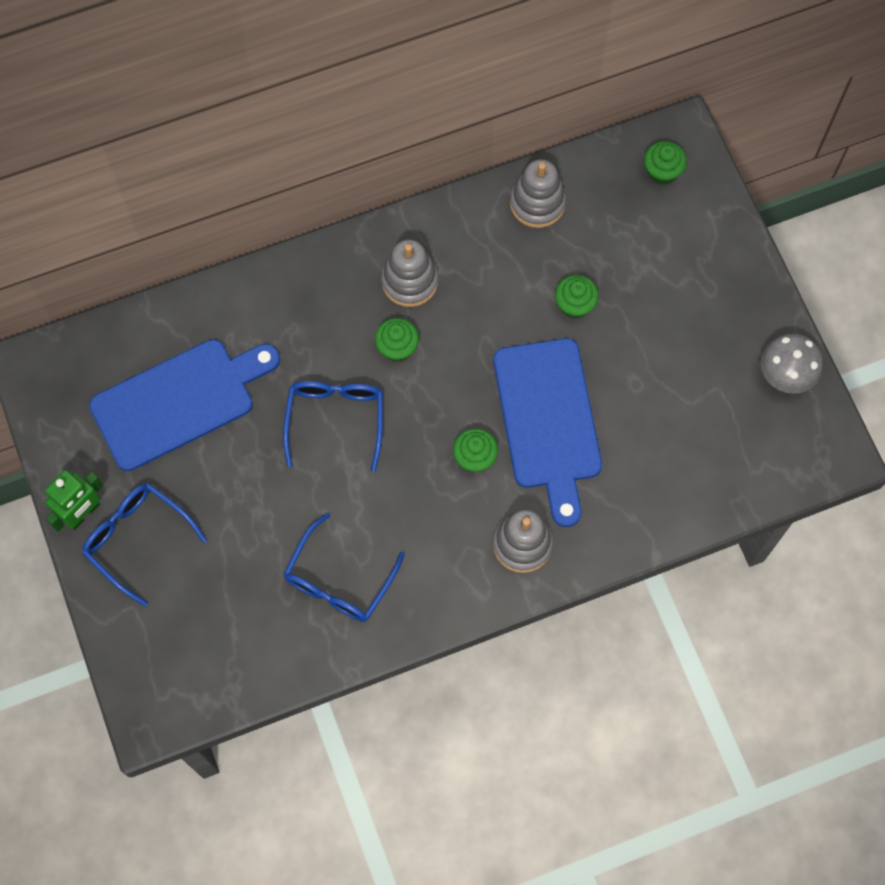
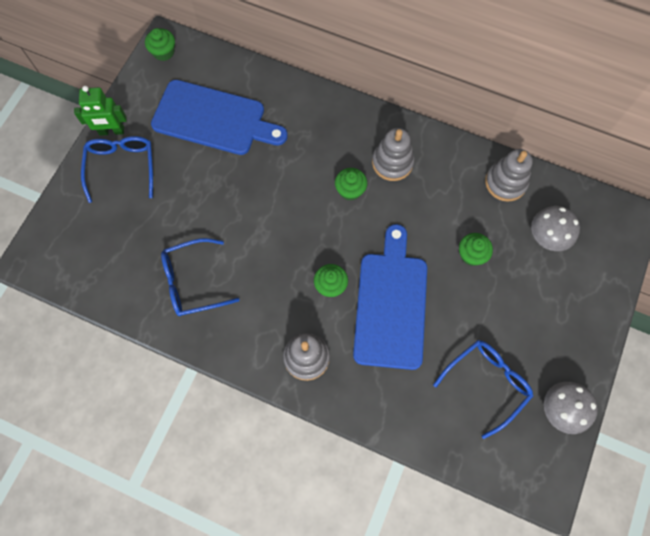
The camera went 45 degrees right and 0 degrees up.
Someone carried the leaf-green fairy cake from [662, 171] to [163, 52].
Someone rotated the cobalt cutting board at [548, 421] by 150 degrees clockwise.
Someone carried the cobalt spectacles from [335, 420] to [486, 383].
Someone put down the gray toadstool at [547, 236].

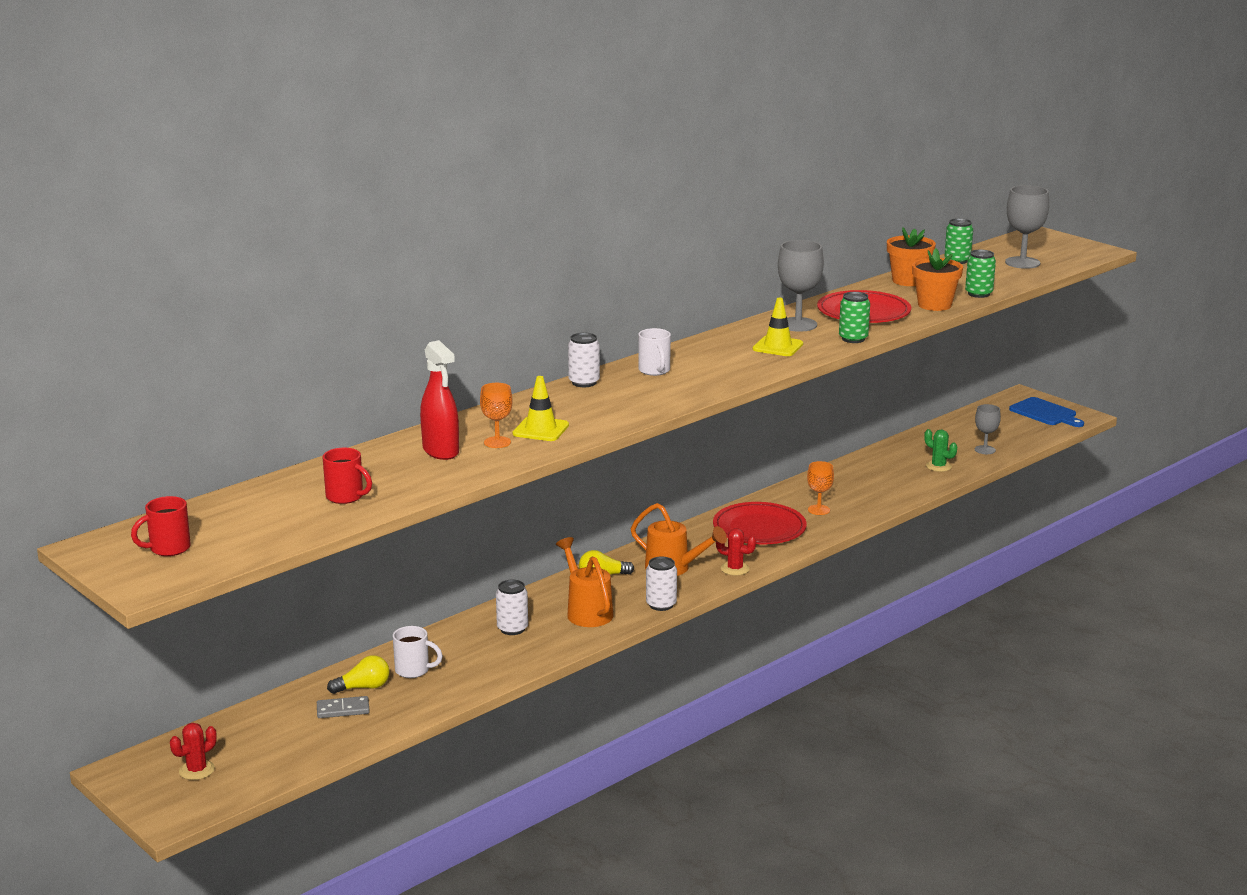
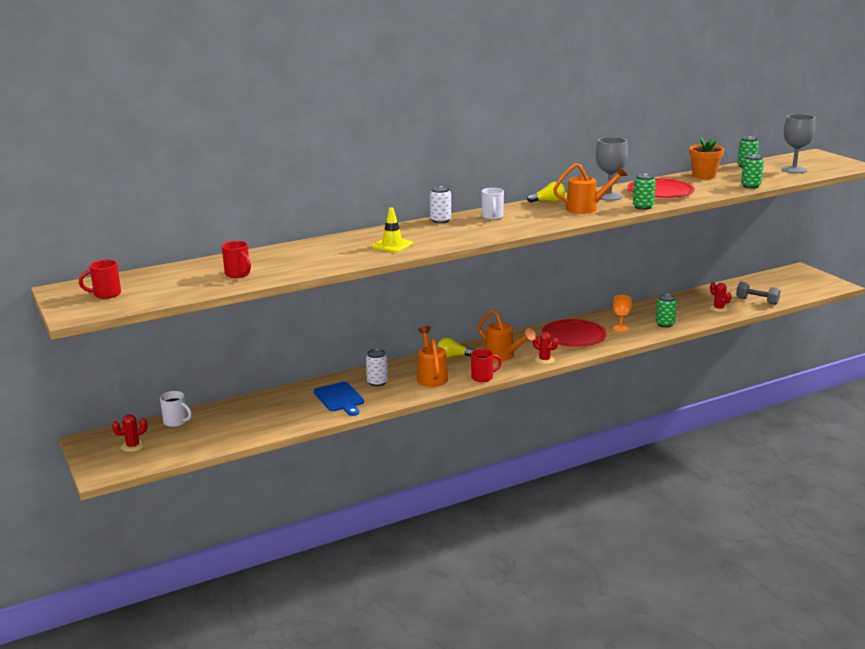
The camera went 15 degrees right and 0 degrees up.
Someone carried the white mug from [413, 670] to [176, 422].
Someone carried the cobalt cutting board from [1045, 413] to [340, 398].
Someone swapped the white tin at [661, 605] for the scarlet mug at [483, 377].
Someone carried the bright yellow lightbulb from [363, 687] to [548, 201].
Someone swapped the bright yellow traffic cone at [777, 346] for the orange sprinkling can at [586, 208].
Someone put down the leaf-green tin at [665, 324].
Someone repainted the leaf-green prickly plant at [938, 466], which became the scarlet prickly plant at [718, 309].
Someone swapped the gray chalice at [985, 450] for the gray dumbbell at [757, 301].
Someone took away the gray domino piece at [343, 710].
Someone took away the scarlet spray cleaner at [441, 451].
Someone took away the orange chalice at [497, 442].
Someone took away the orange flower pot at [934, 305].

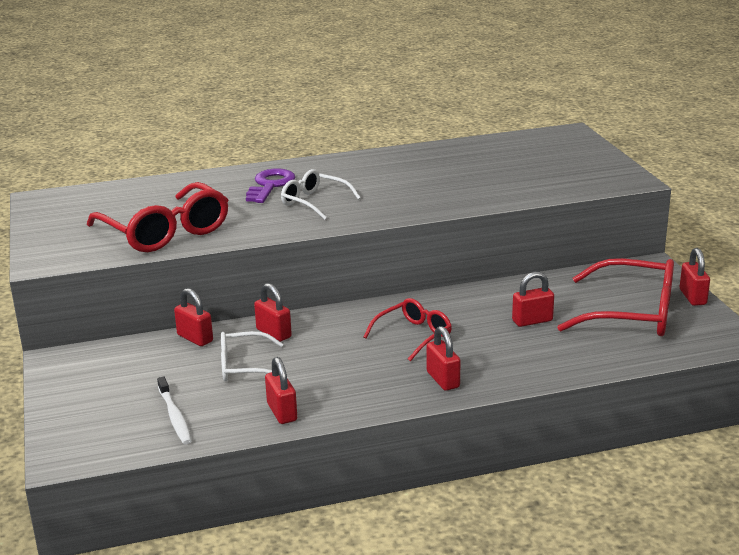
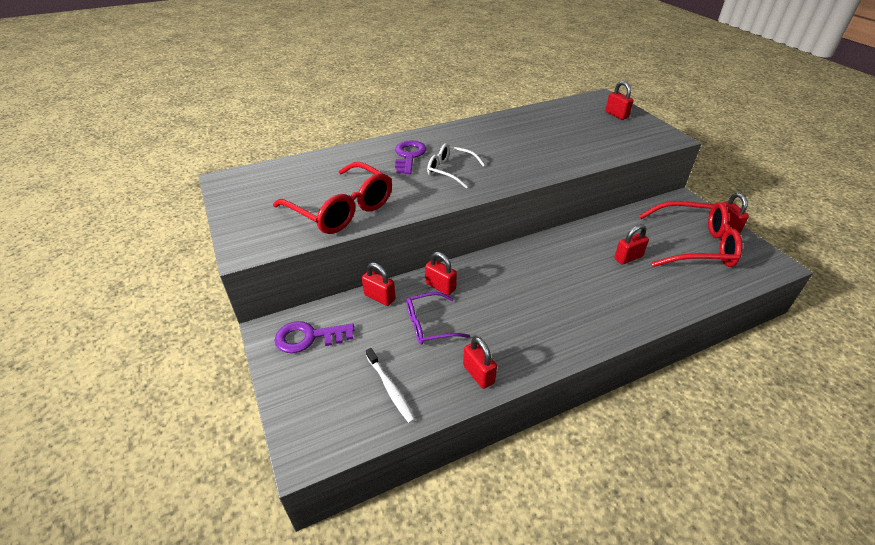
The camera went 10 degrees left and 15 degrees up.
Someone put down the royal purple door key at [308, 337].
Someone repainted the white spectacles at [244, 367], which became the royal purple spectacles at [429, 325].
Someone carried the scarlet lock from [443, 380] to [616, 115].
Someone took away the scarlet spectacles at [413, 336].

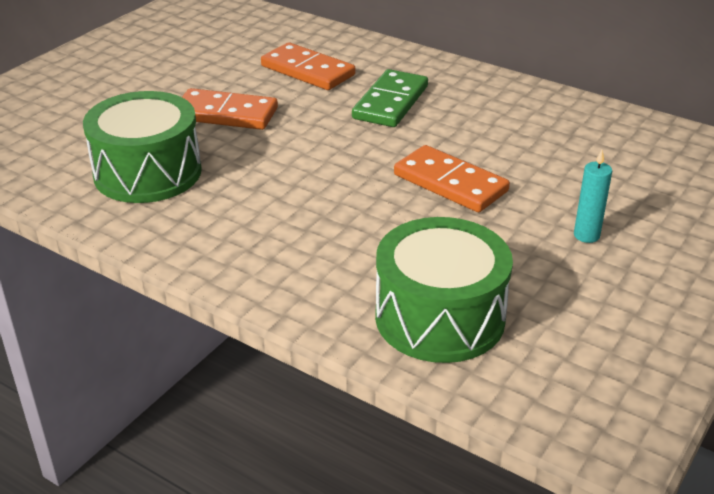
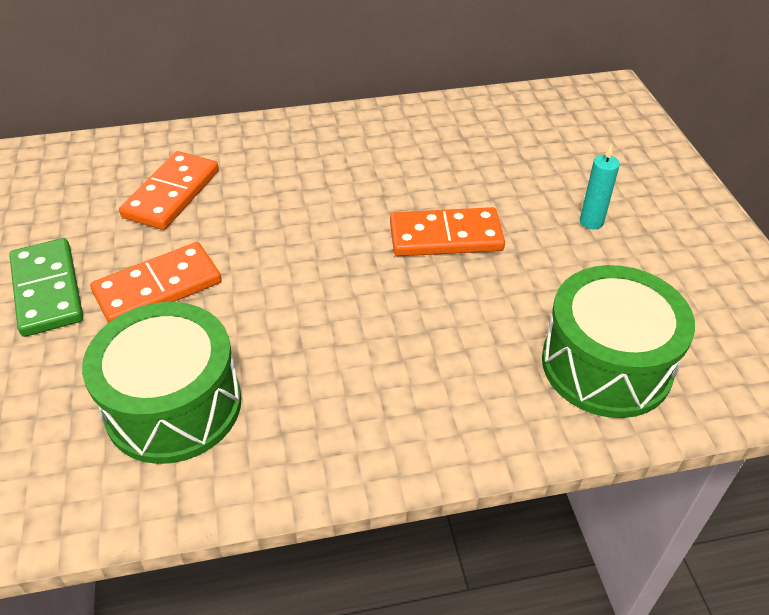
The camera went 45 degrees left and 10 degrees up.
Someone carried the leaf-green domino piece from [390, 102] to [47, 290].
Someone rotated the orange domino piece at [308, 70] by 60 degrees counterclockwise.

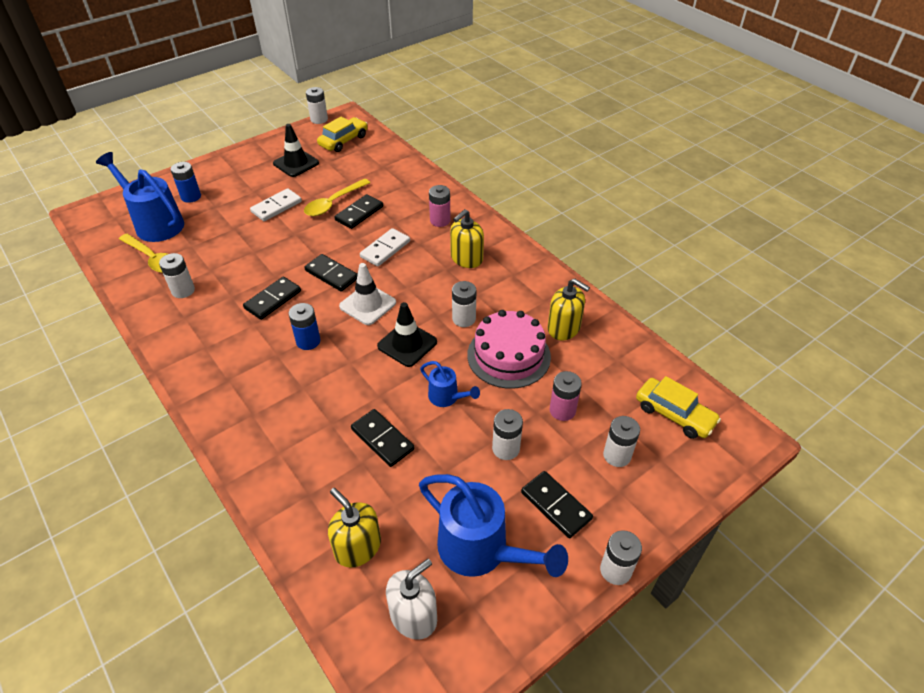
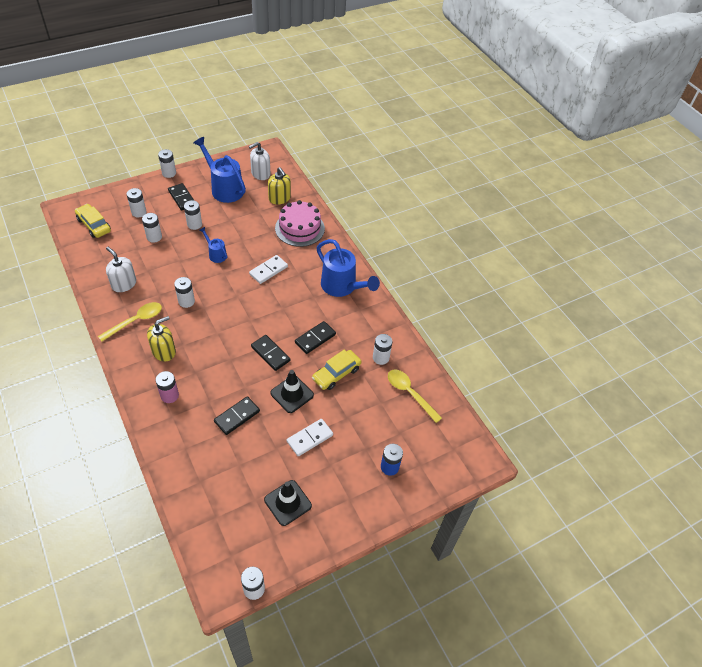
The camera went 175 degrees left and 5 degrees up.
Someone carried the bright yellow tablespoon from [333, 203] to [136, 321].
Someone repainted the bright yellow pump bottle at [564, 328], which became the white pump bottle at [124, 284].
Someone repainted the rose-pink power cell at [562, 410], which became the white power cell at [154, 237].
Someone carried the white domino piece from [385, 249] to [268, 270].
Someone carried the black traffic cone from [407, 344] to [292, 394].
Someone carried the rose-pink layer cake from [508, 355] to [300, 228].
Someone carried the bright yellow toy car from [343, 141] to [336, 374].
Someone carried the cobalt sprinkling can from [155, 223] to [342, 287].
Someone took away the cobalt power cell at [308, 341].
Someone took away the white traffic cone at [367, 304].
Someone took away the black domino piece at [382, 439].

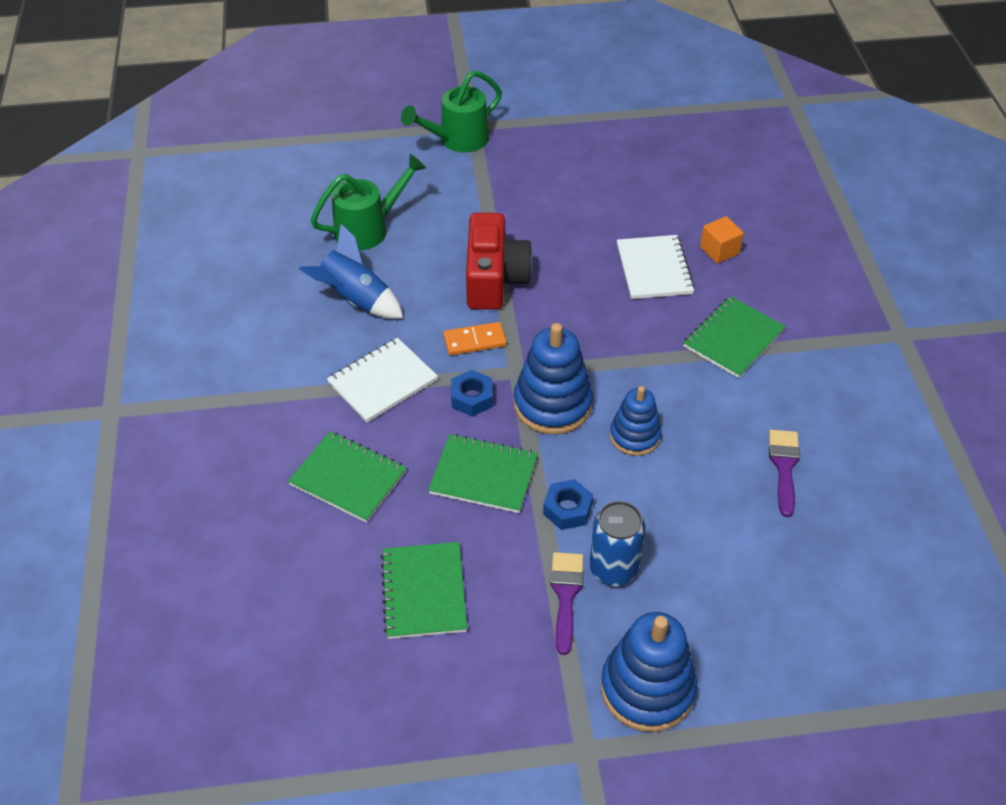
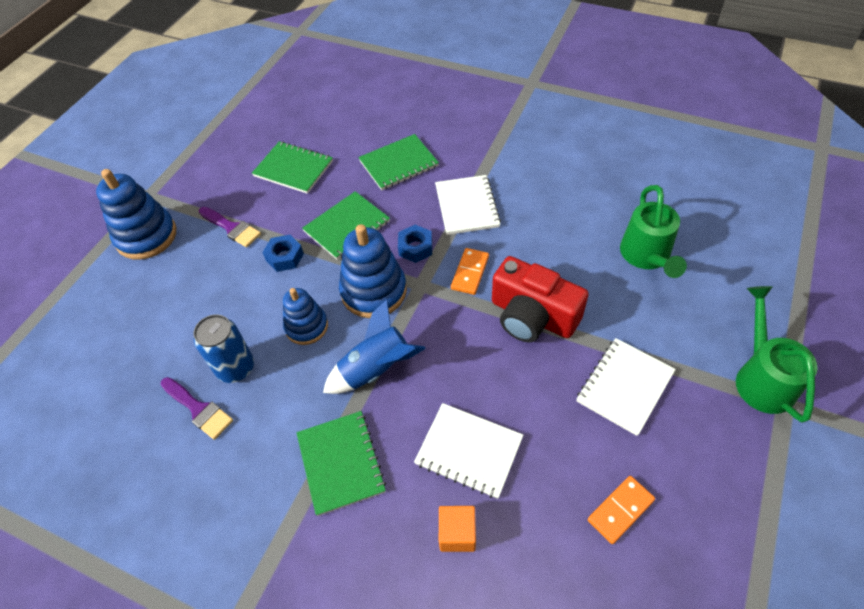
The camera went 125 degrees right and 5 degrees up.
Someone carried the cobalt tin from [613, 568] to [235, 368].
Someone carried the cobalt toy rocket from [355, 300] to [376, 369].
Someone put down the white notepad at [625, 387].
Someone put down the orange domino piece at [620, 510].

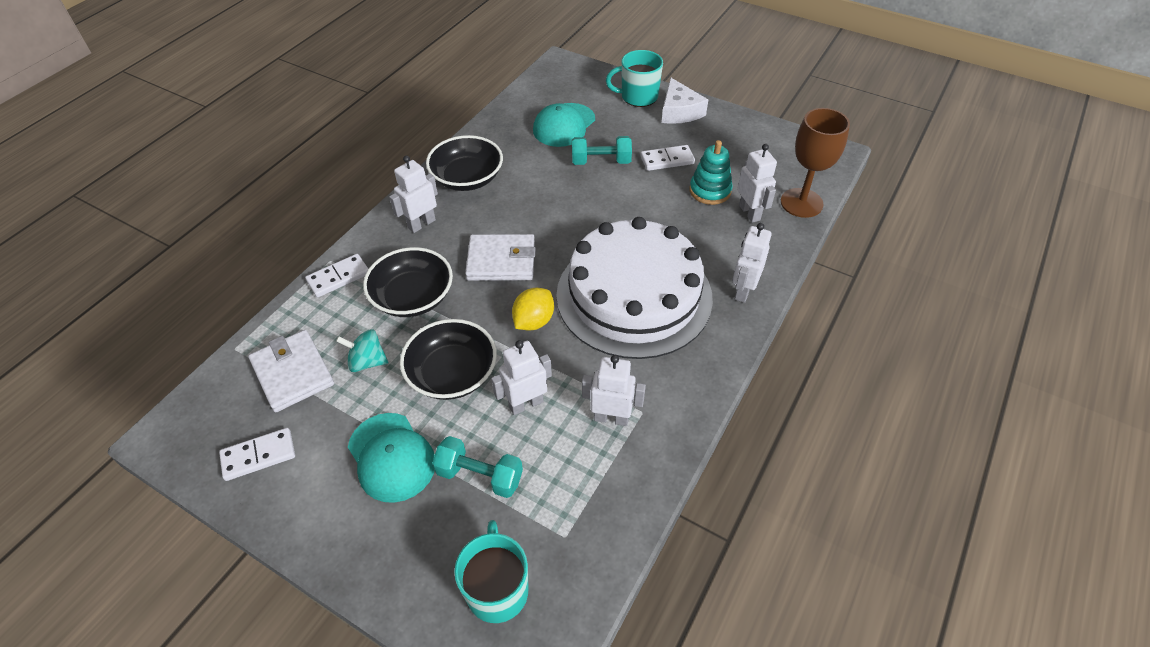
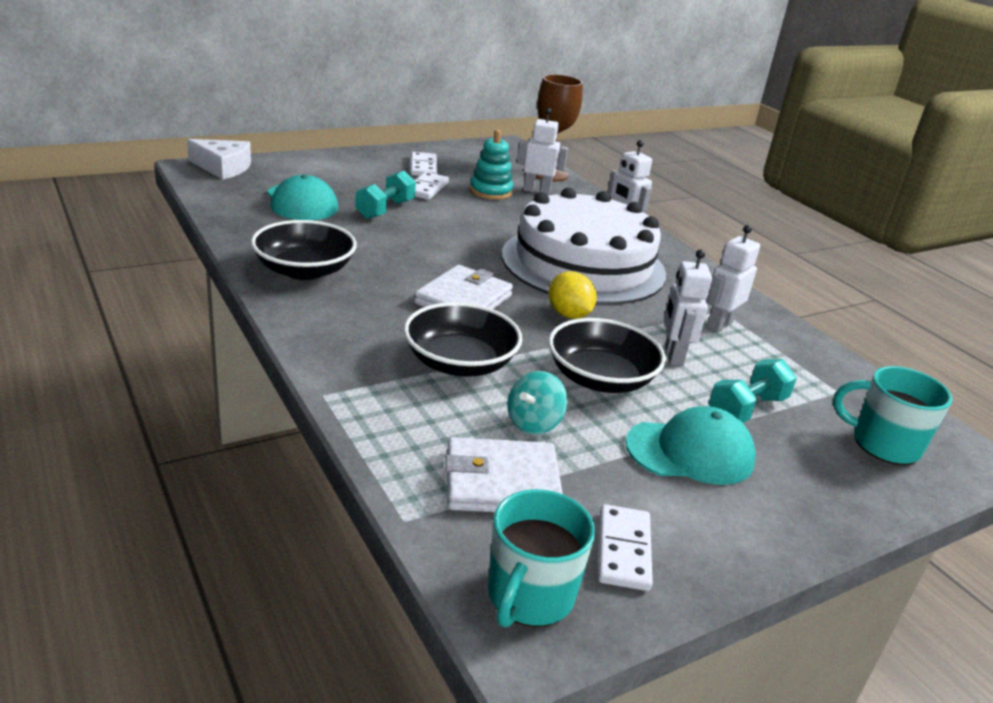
The camera went 65 degrees left and 20 degrees down.
Someone carried the white piece of cheese from [679, 111] to [223, 167].
Someone carried the white domino piece from [338, 277] to [423, 167].
Someone carried the turquoise mug from [638, 97] to [529, 596].
Someone took away the white toy robot at [421, 224].

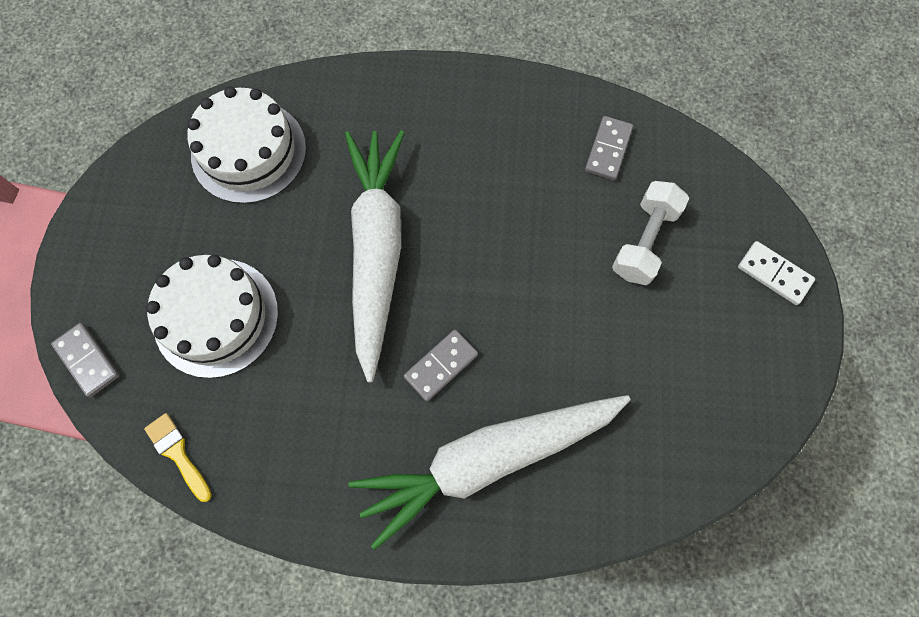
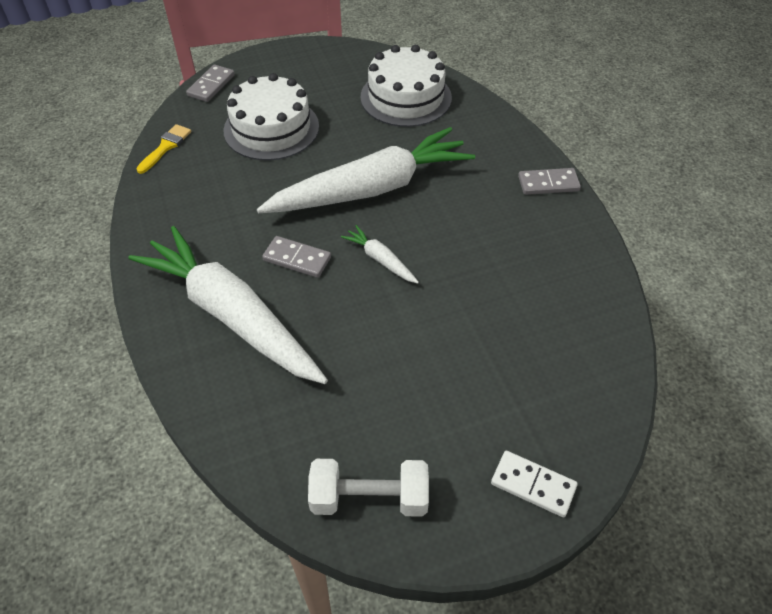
The camera went 65 degrees right and 20 degrees down.
Someone carried the white dumbbell from [644, 241] to [369, 498].
Someone put down the white toy carrot at [380, 260].
Someone rotated the white domino piece at [774, 274] by 75 degrees counterclockwise.
Someone carried the gray domino piece from [608, 149] to [548, 183].

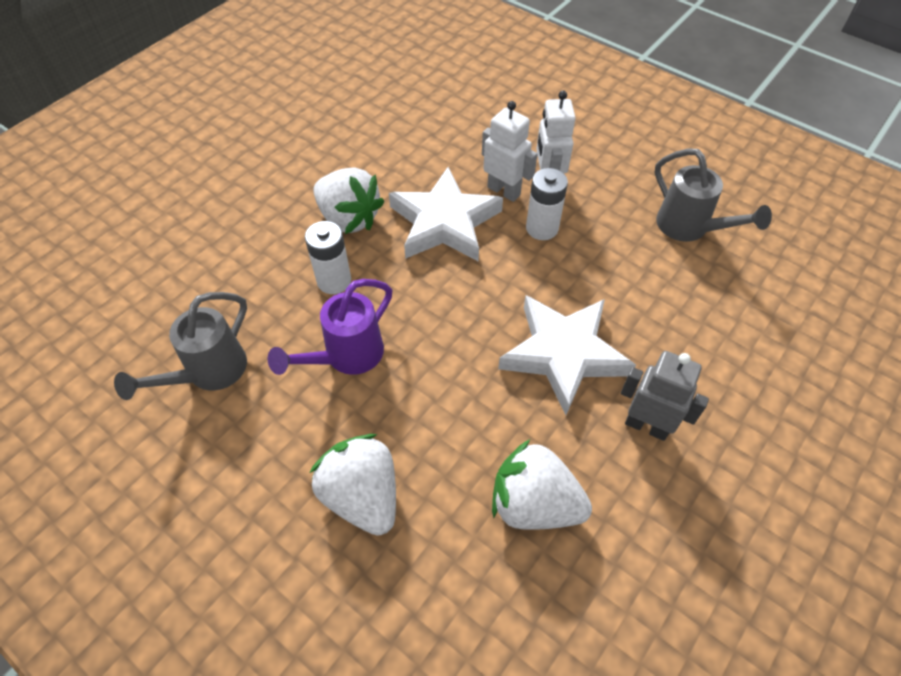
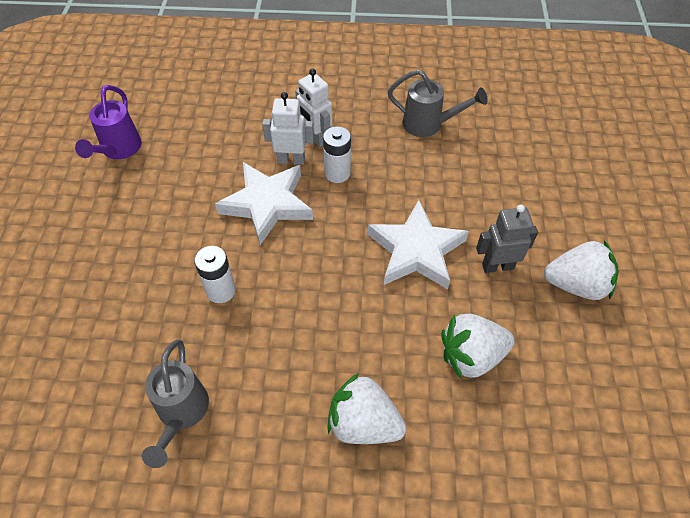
The camera went 35 degrees left and 0 degrees up.
Someone carried the royal purple sprinkling can from [346, 357] to [118, 150].
Someone carried the white toy strawberry from [349, 218] to [576, 285].

